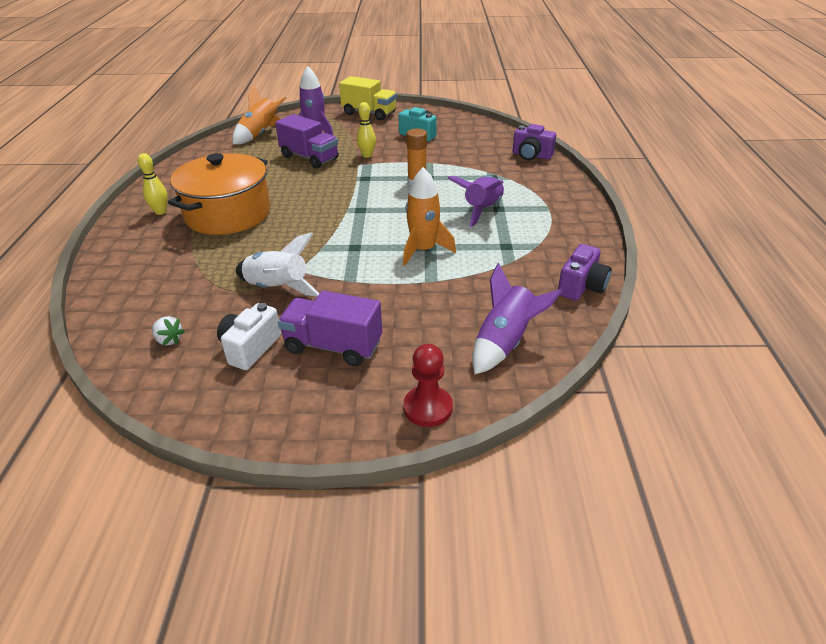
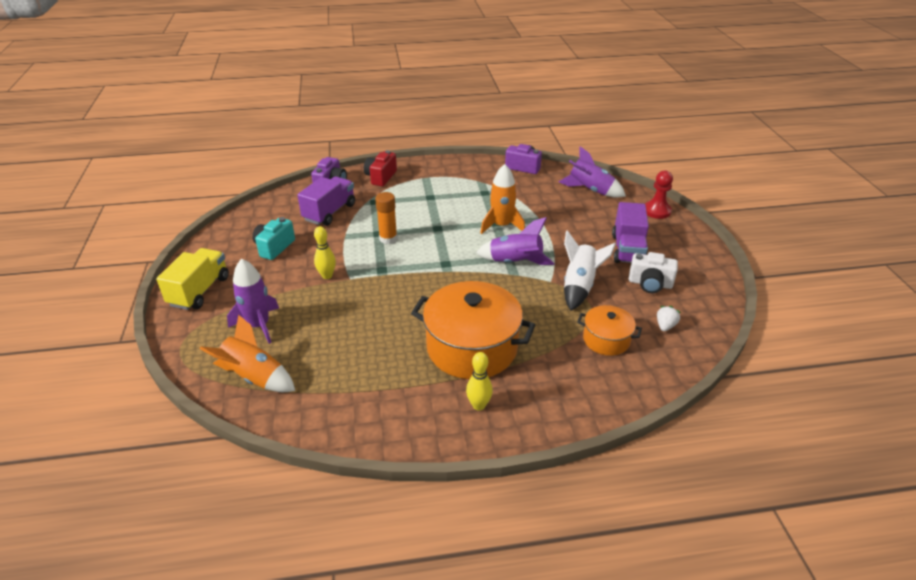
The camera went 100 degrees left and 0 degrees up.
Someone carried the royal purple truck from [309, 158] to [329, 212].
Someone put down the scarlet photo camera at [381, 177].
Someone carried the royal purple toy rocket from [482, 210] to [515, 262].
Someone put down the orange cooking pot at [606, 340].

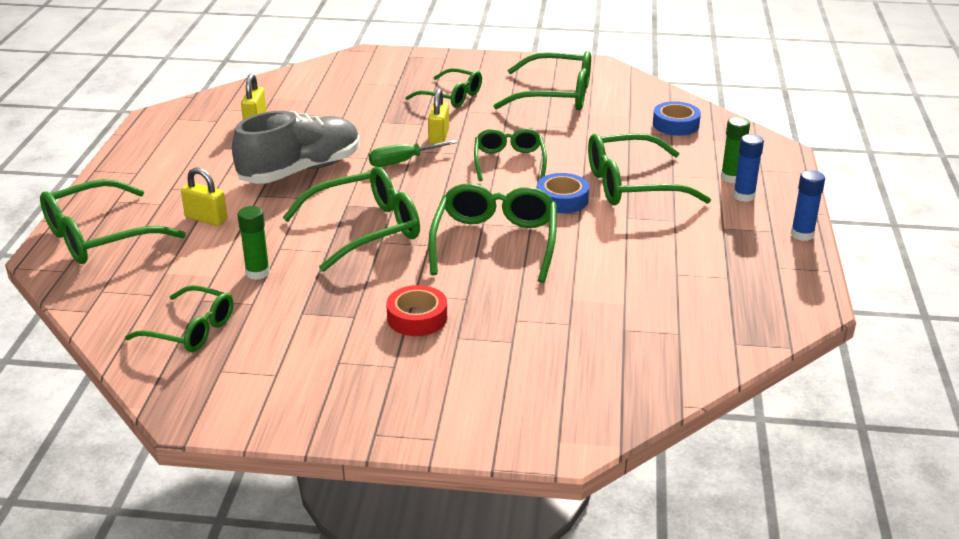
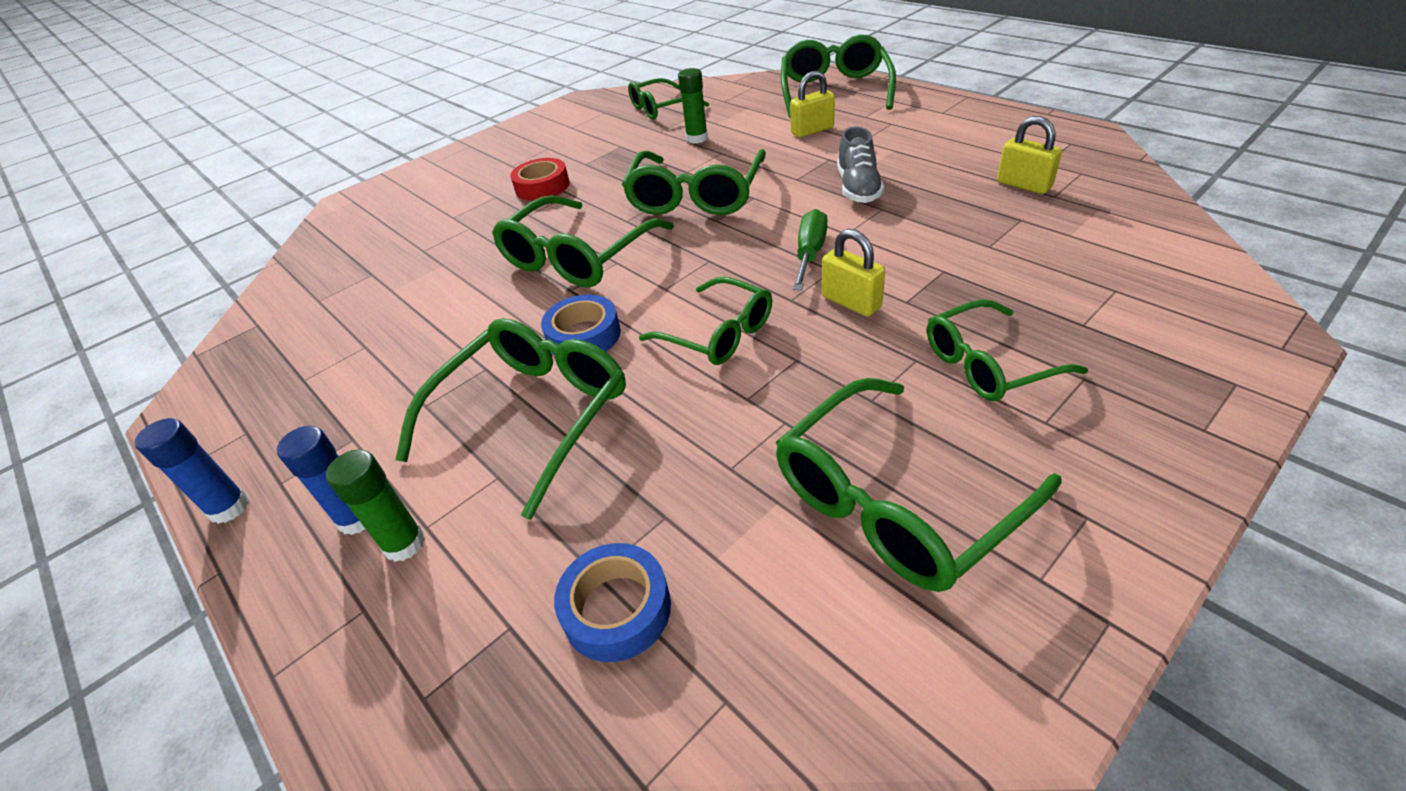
The camera went 135 degrees right and 10 degrees up.
Someone rotated the leaf-green spectacles at [495, 242] by 75 degrees clockwise.
Someone scaled the gray shoe at [301, 170] by 0.56.

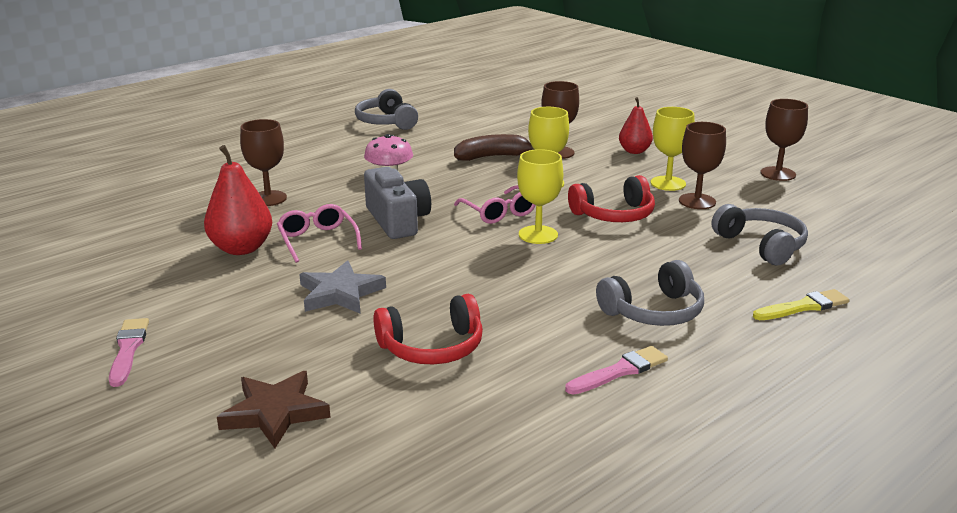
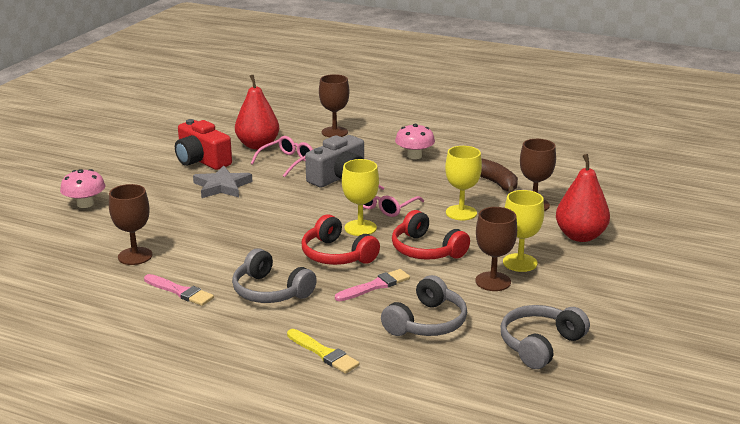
The camera went 65 degrees right and 0 degrees up.
Someone swapped the brown star shape at [275, 413] for the rose-pink toadstool at [85, 204].
Someone carried the brown chalice from [778, 174] to [135, 256].
Someone put down the scarlet photo camera at [202, 160].
Someone carried the scarlet over-ear headphones from [432, 347] to [336, 255].
Someone carried the rose-pink brush from [128, 349] to [375, 286].
Someone carried the gray over-ear headphones from [386, 122] to [540, 344].
Someone scaled the scarlet pear at [634, 151] by 1.56.

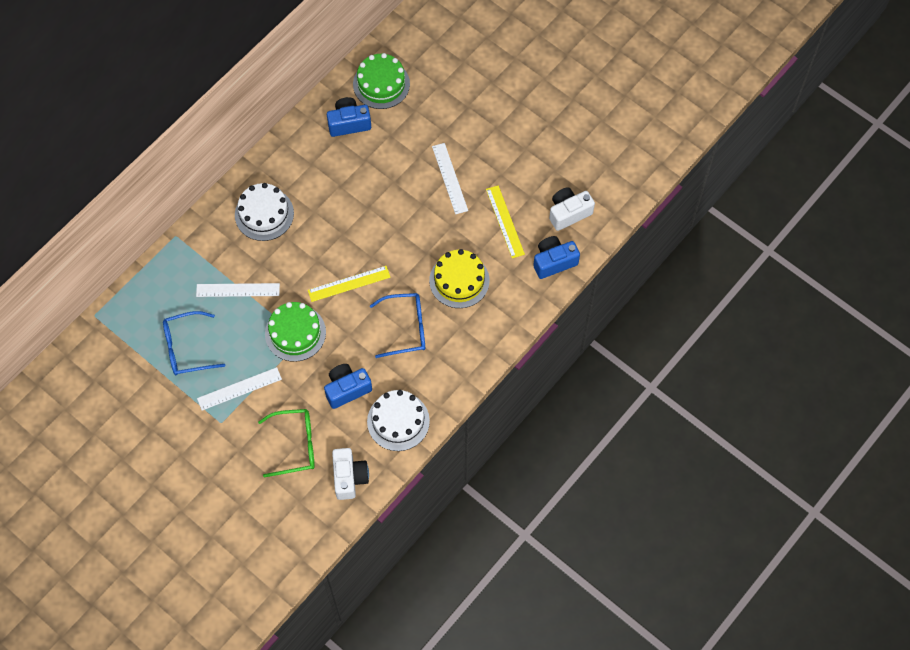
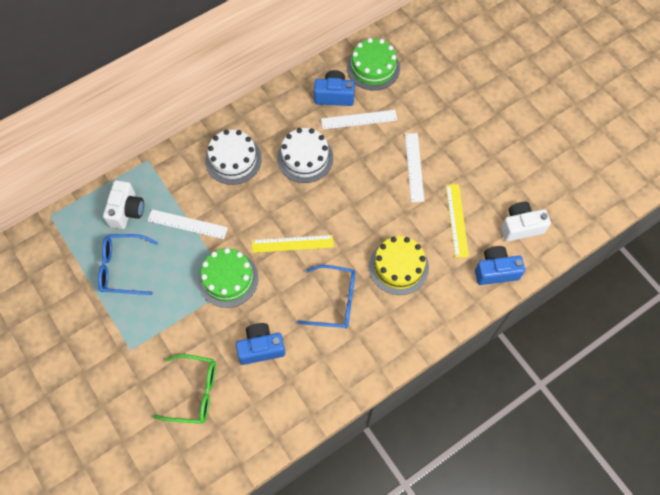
The camera went 15 degrees right and 0 degrees up.
Someone carried the white photo camera from [349, 477] to [127, 211].
Someone carried the white layer cake from [398, 421] to [305, 158].
Someone carried the white ruler from [239, 389] to [359, 119].

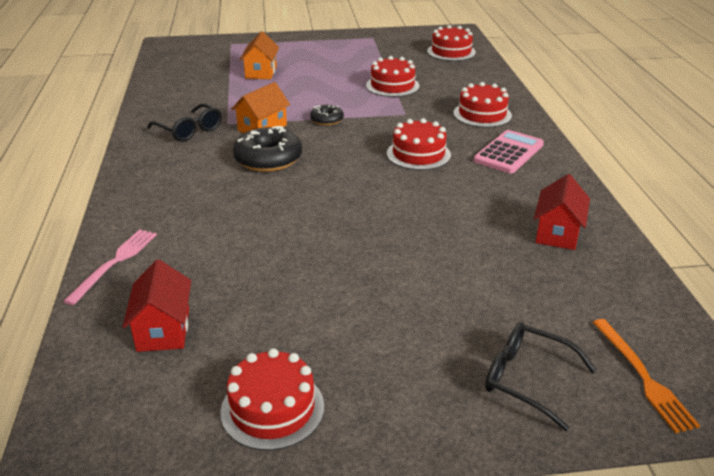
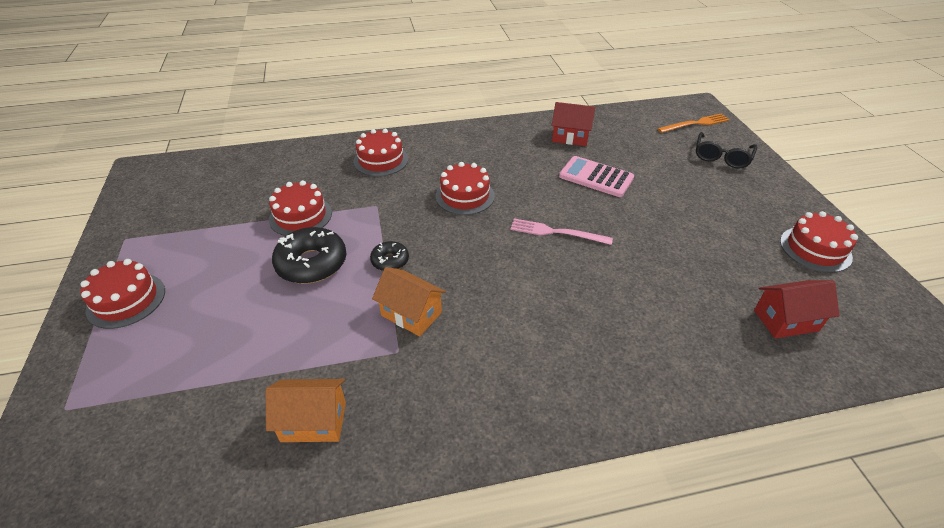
The camera went 95 degrees left and 10 degrees up.
Someone carried the scarlet layer cake from [451, 52] to [126, 300].
Someone carried the orange house from [261, 72] to [314, 421].
Someone carried the black donut from [268, 159] to [312, 263].
Someone carried the rose-pink dinner fork from [115, 263] to [556, 232].
Someone carried the rose-pink adding machine from [509, 153] to [596, 177].
Someone took away the black spectacles at [189, 130].

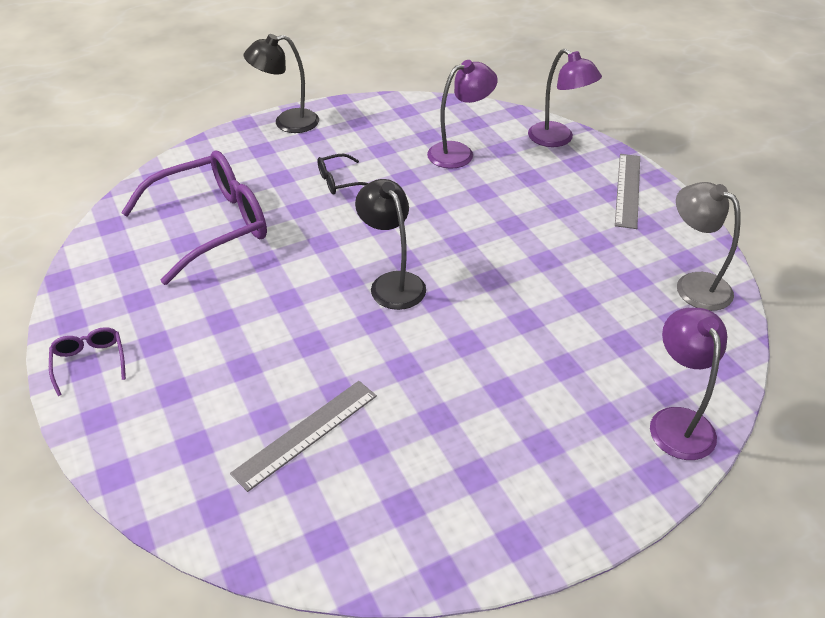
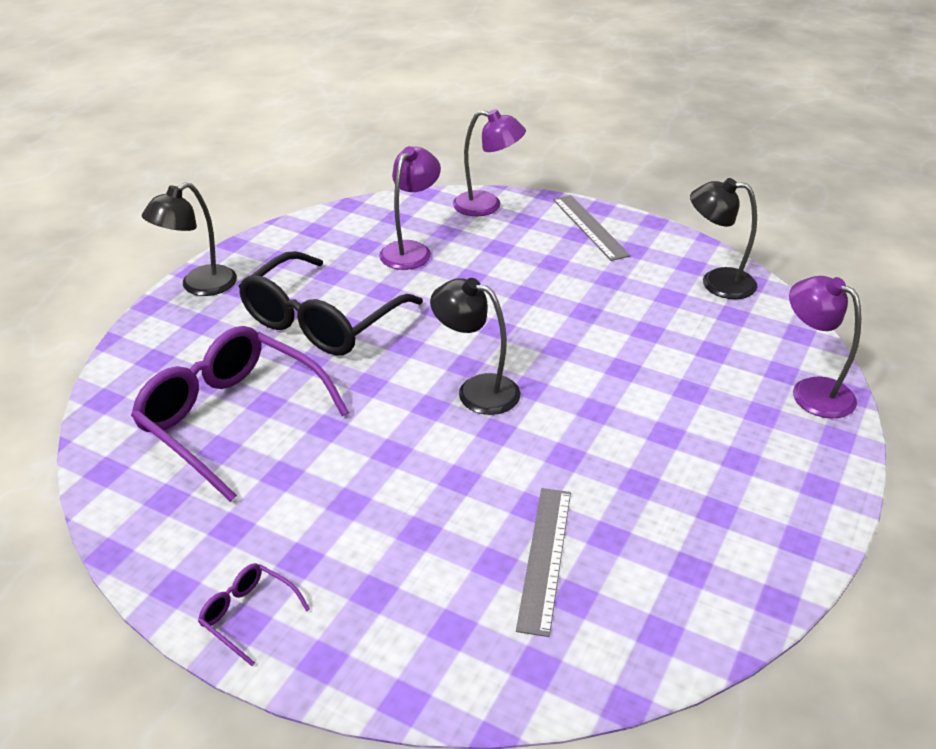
The camera went 35 degrees left and 5 degrees down.
Someone rotated the royal purple spectacles at [212, 225] by 75 degrees counterclockwise.
Someone scaled the black spectacles at [339, 181] by 2.33.
Someone repainted the gray lamp at [694, 285], which became the black lamp at [717, 282].

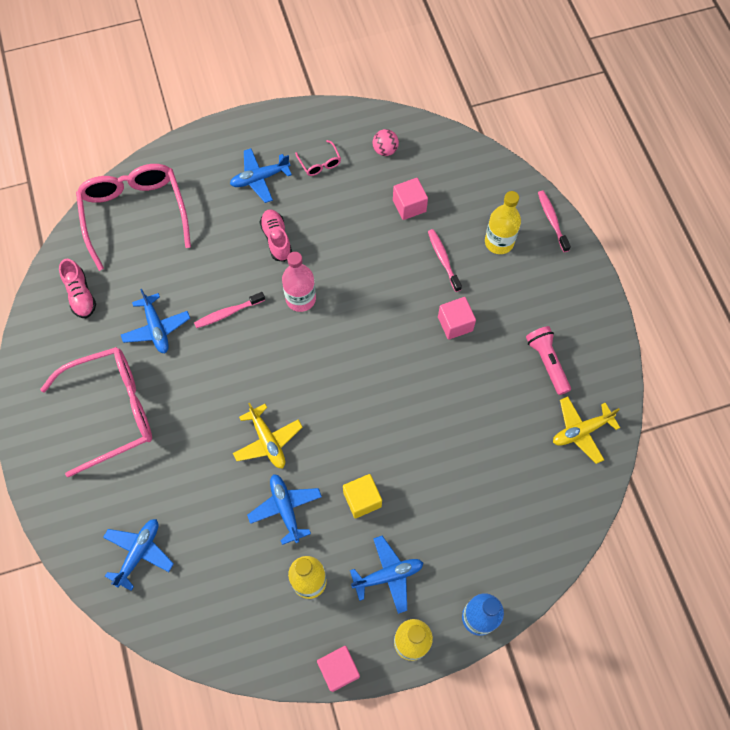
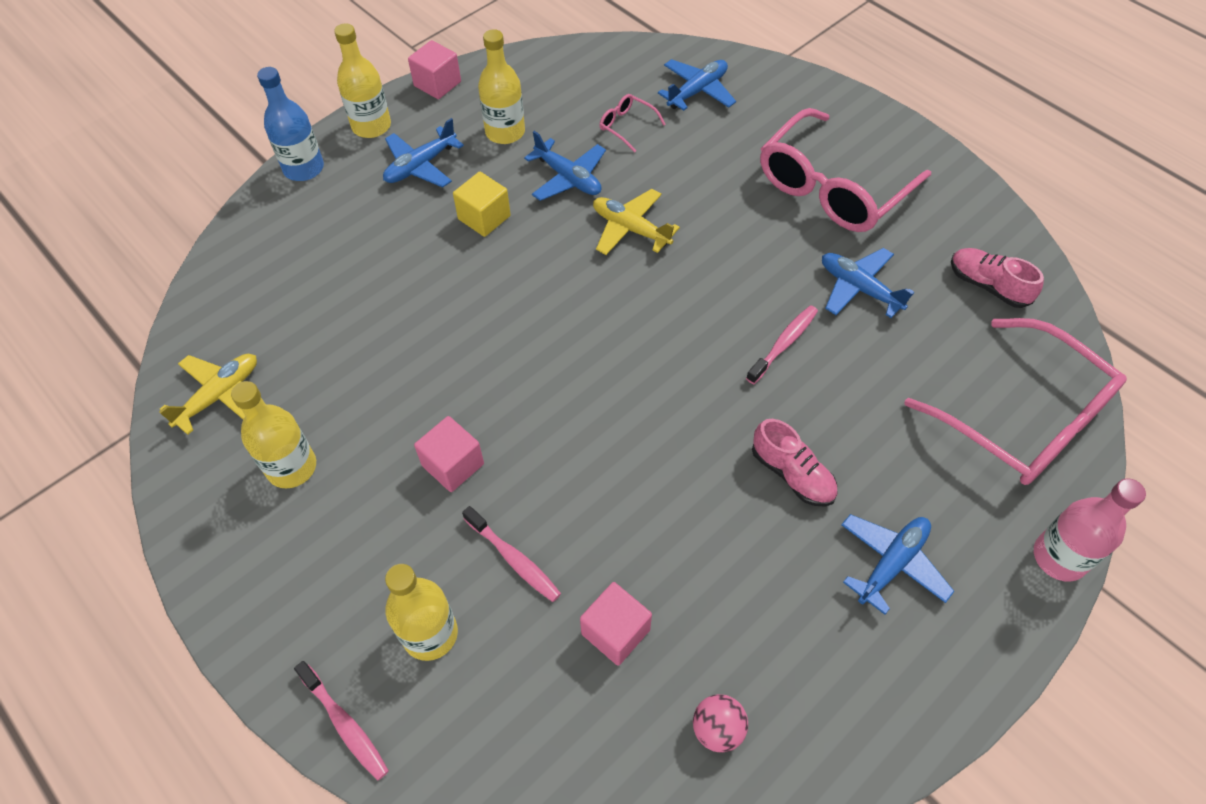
The camera went 155 degrees right and 10 degrees down.
Someone swapped the rose-pink pocket torch at [547, 362] for the bright yellow bottle at [292, 467].
Someone carried the rose-pink spectacles from [320, 163] to [627, 126].
Someone rotated the cobalt plane at [139, 553] by 135 degrees counterclockwise.
Someone carried the rose-pink bottle from [300, 299] to [1059, 557].

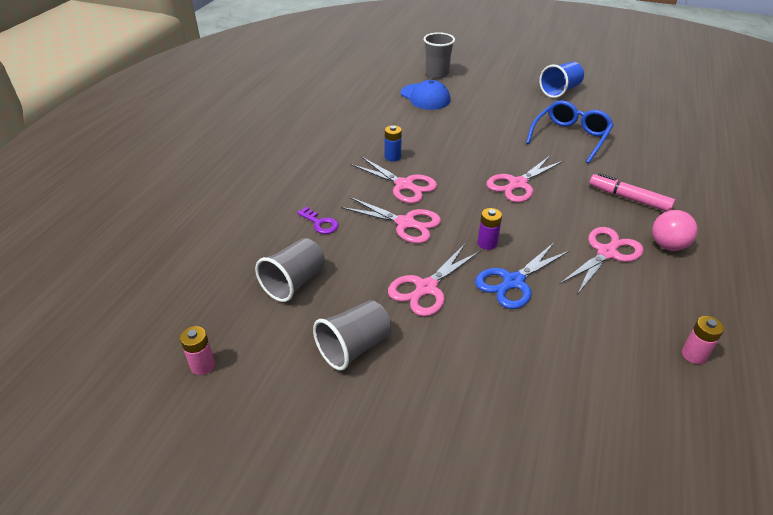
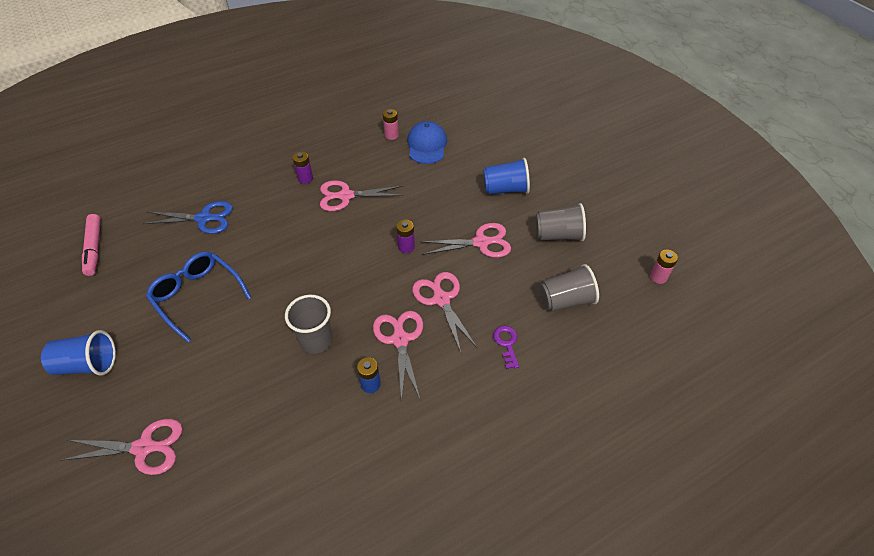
The camera went 140 degrees left and 10 degrees up.
Someone carried the rose-pink scissors from [517, 184] to [144, 447].
Someone carried the rose-pink marker from [629, 198] to [94, 248].
Someone carried the cobalt scissors from [513, 282] to [204, 218].
Someone rotated the cobalt spectacles at [570, 137] by 60 degrees clockwise.
Someone carried the gray beaker from [437, 73] to [316, 340].
Someone swapped the rose-pink ball at [668, 245] for the royal purple power cell at [305, 178].
Someone carried the cobalt peaked cap from [425, 97] to [427, 145].
Someone put down the cobalt beaker at [505, 189].

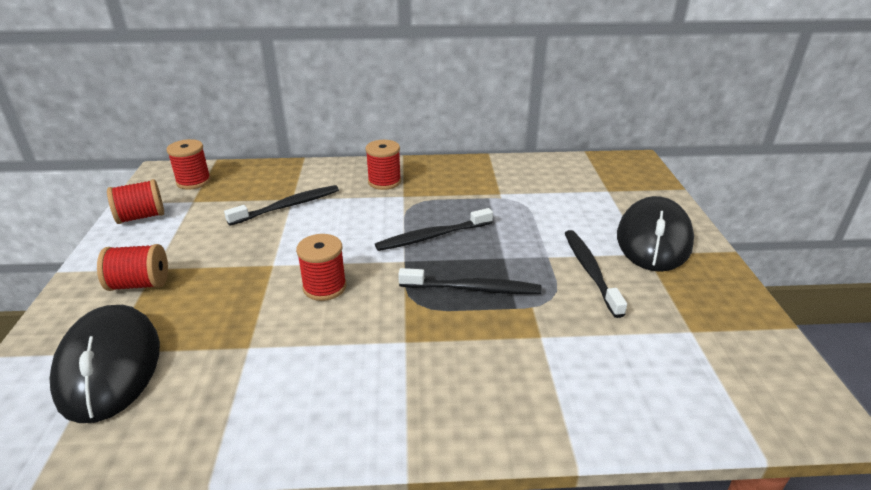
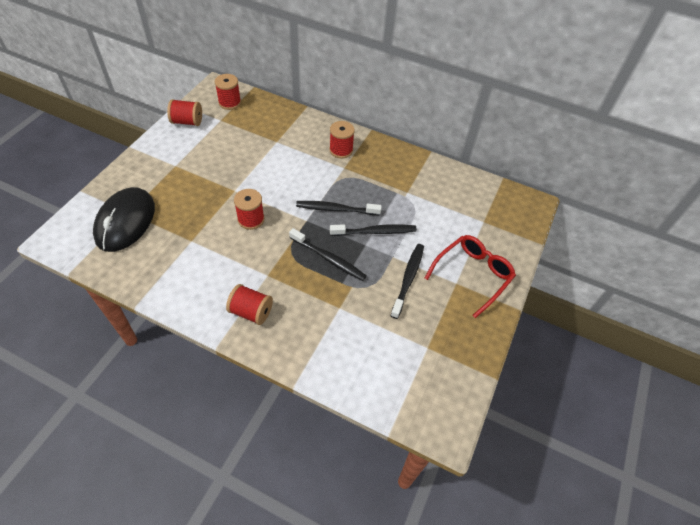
The camera went 25 degrees right and 20 degrees up.
Someone carried the scarlet spool from [139, 284] to [251, 312].
Someone carried the black dental brush from [288, 206] to [375, 232].
Someone swapped the black computer mouse at [653, 240] for the scarlet spectacles at [472, 275].

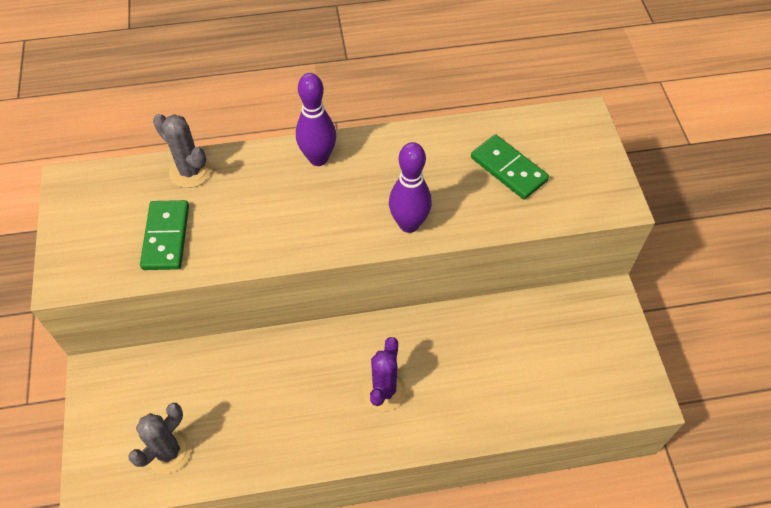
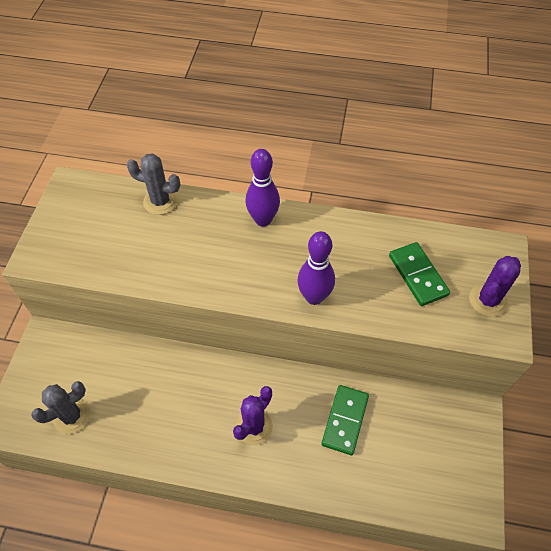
The camera went 20 degrees right and 0 degrees up.
Someone rotated the gray prickly plant at [190, 171] by 45 degrees counterclockwise.
Someone carried the leaf-green domino piece from [166, 237] to [345, 420].
Someone put down the royal purple prickly plant at [488, 300].

